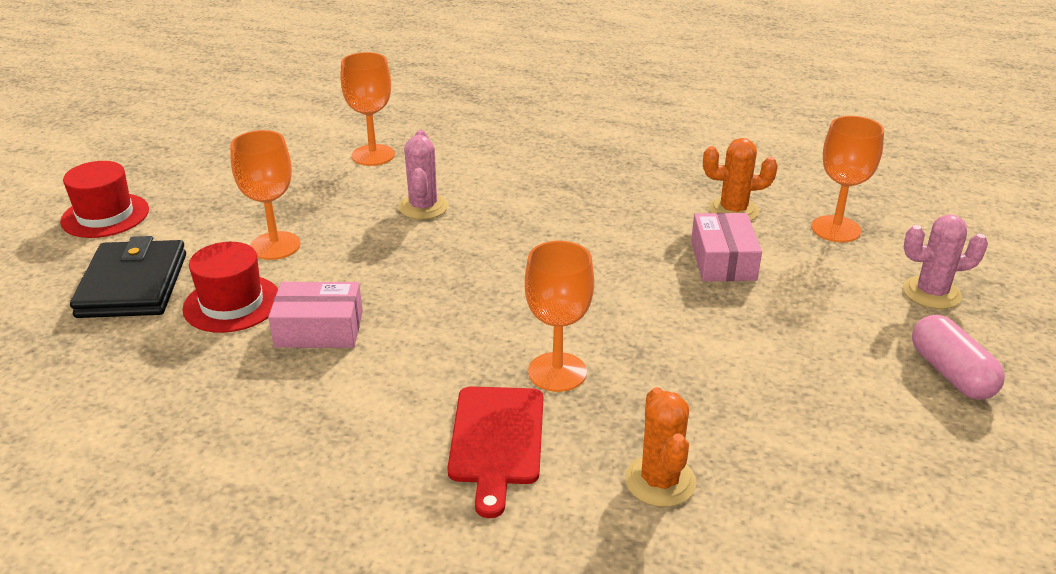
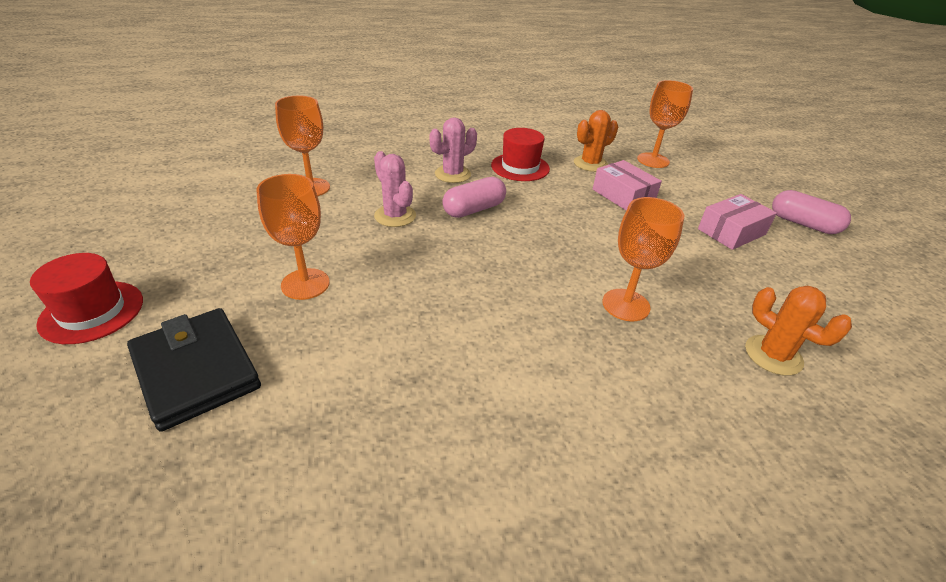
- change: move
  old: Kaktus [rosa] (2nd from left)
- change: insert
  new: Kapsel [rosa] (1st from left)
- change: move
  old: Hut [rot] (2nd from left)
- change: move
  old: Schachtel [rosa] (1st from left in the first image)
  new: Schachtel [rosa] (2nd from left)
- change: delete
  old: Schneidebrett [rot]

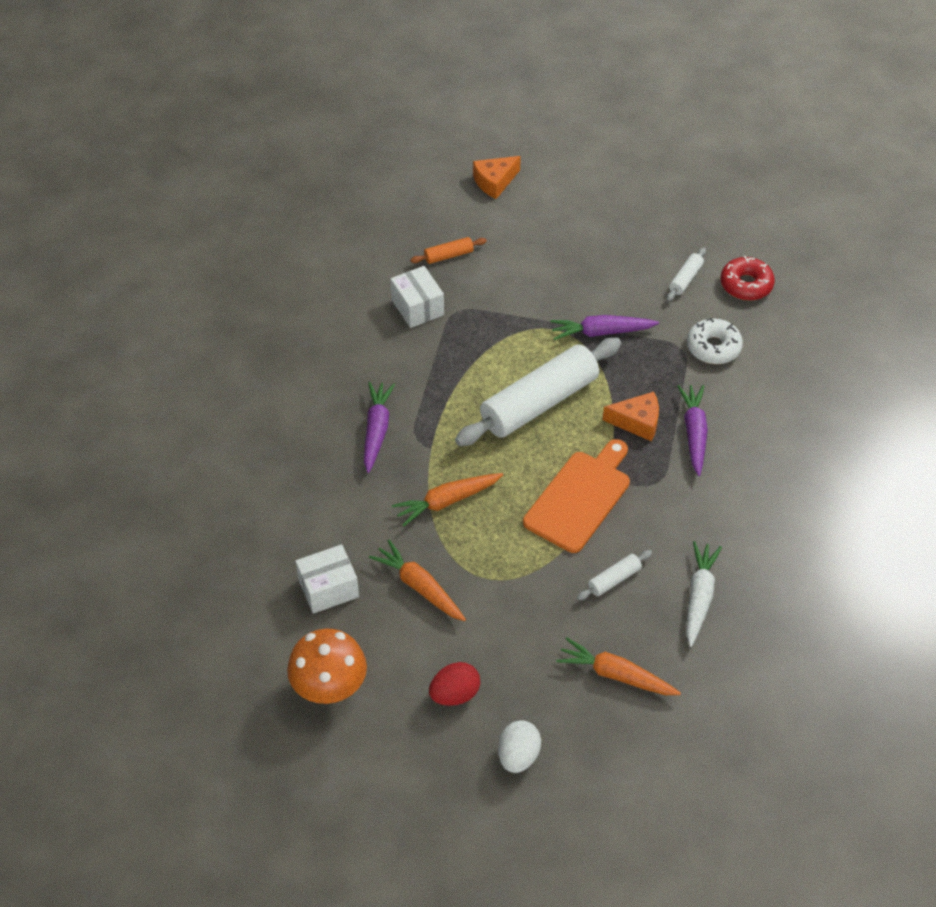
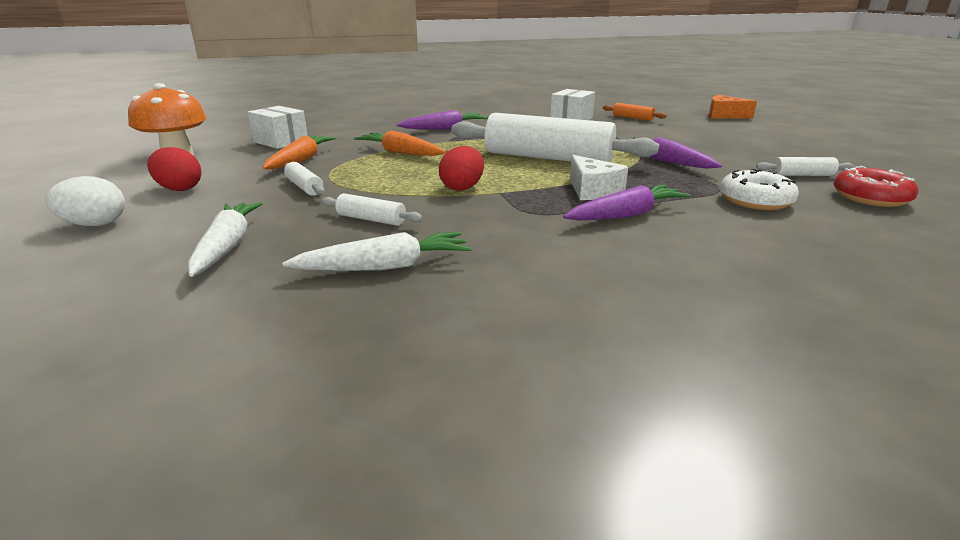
- change: recolor
  old: Karotte [orange] (3rd from left)
  new: Karotte [weiß] (1st from left)
- change: insert
  new: Nudelholz [weiß] (1st from left)
- change: replace
  old: Schneidebrett [orange]
  new: Ei [rot] (2nd from left)
- change: recolor
  old: Käse [orange] (2nd from left)
  new: Käse [weiß]

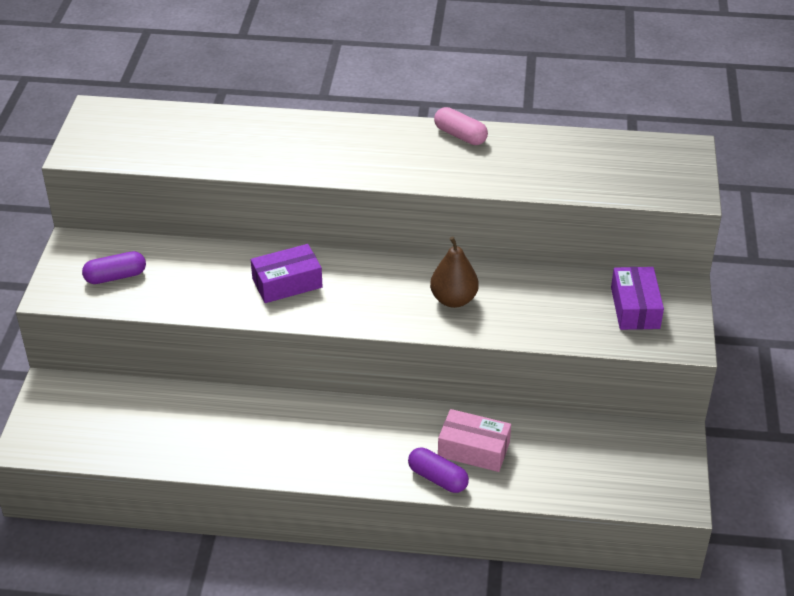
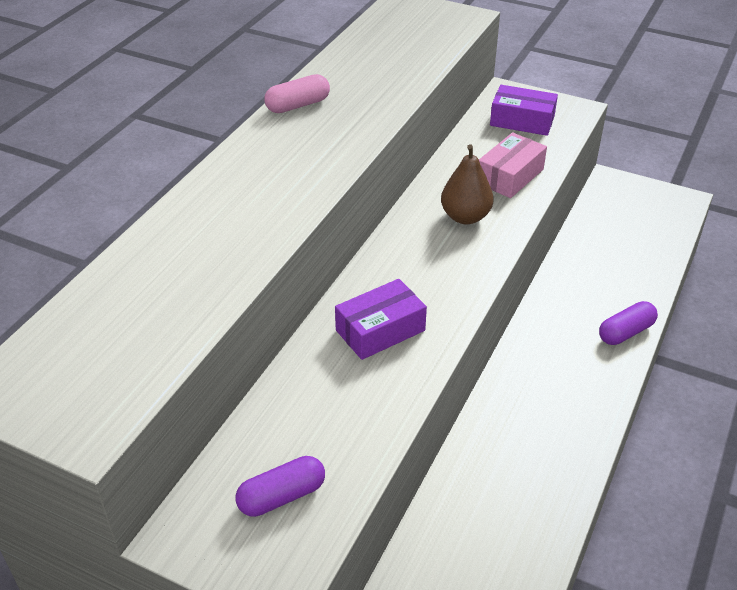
- change: rotate
  old: Kapsel [lila] (1st from left)
  degrees: 60
- change: rotate
  old: Schachtel [lila] (1st from left)
  degrees: 60
- change: move
  old: Schachtel [rosa]

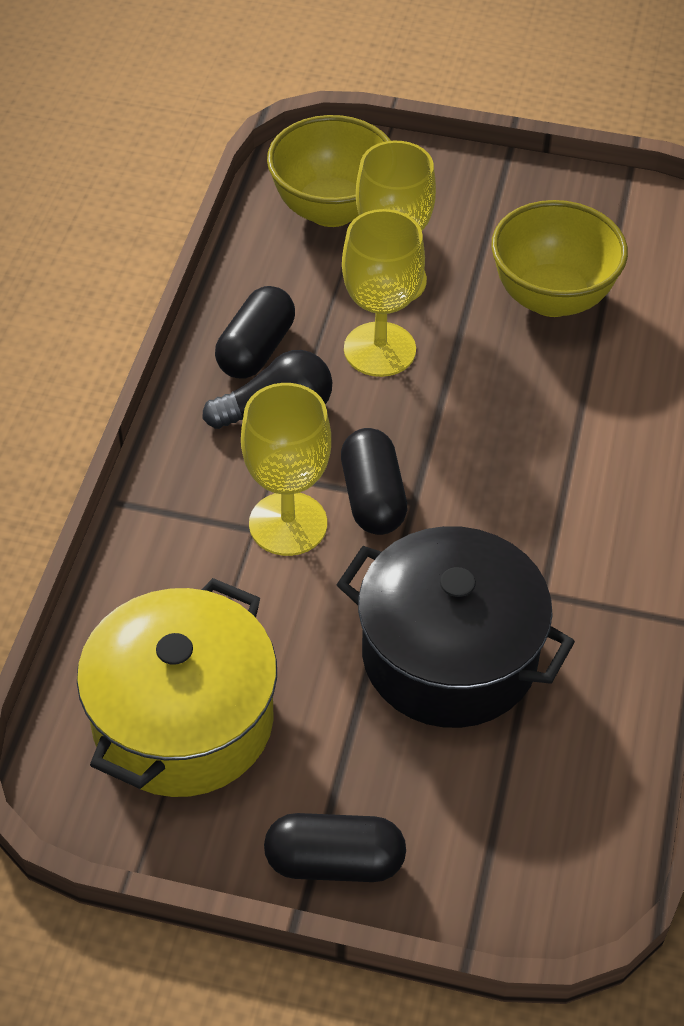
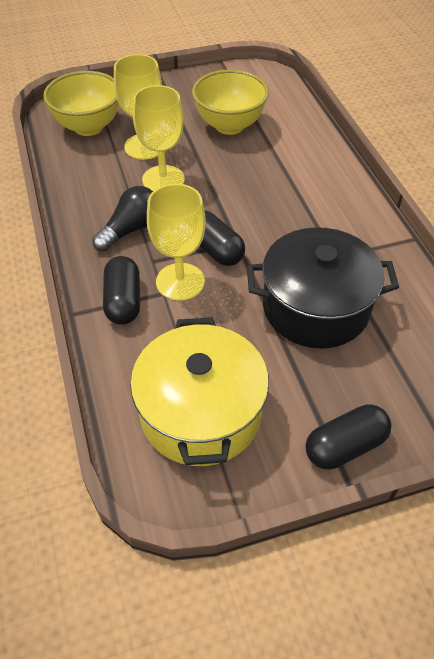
- change: move
  old: Kapsel [schwarz] (1st from left)

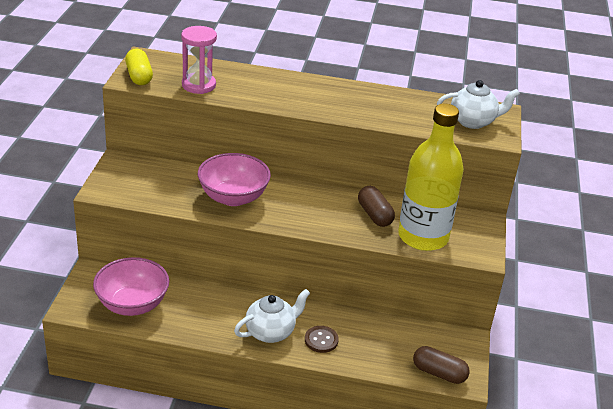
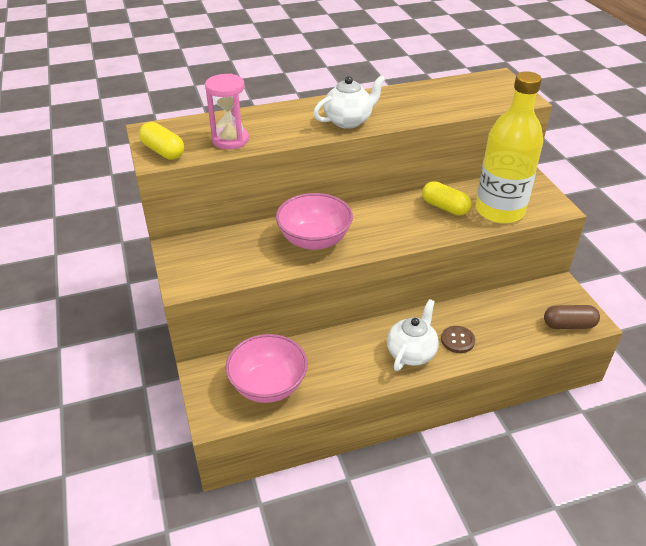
- change: move
  old: Teekanne [weiß] (2nd from left in the first image)
  new: Teekanne [weiß] (1st from left)
- change: recolor
  old: Kapsel [braun] (1st from left)
  new: Kapsel [gelb] (2nd from left)

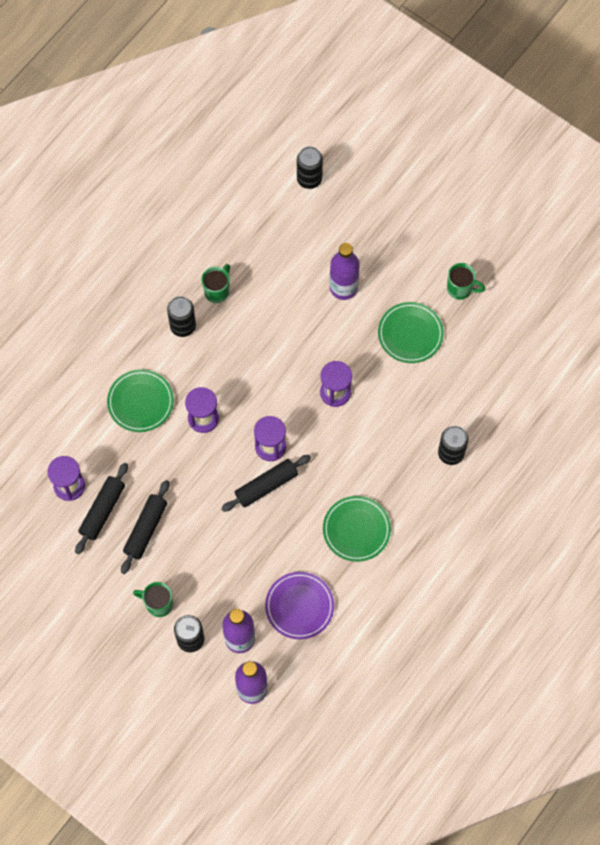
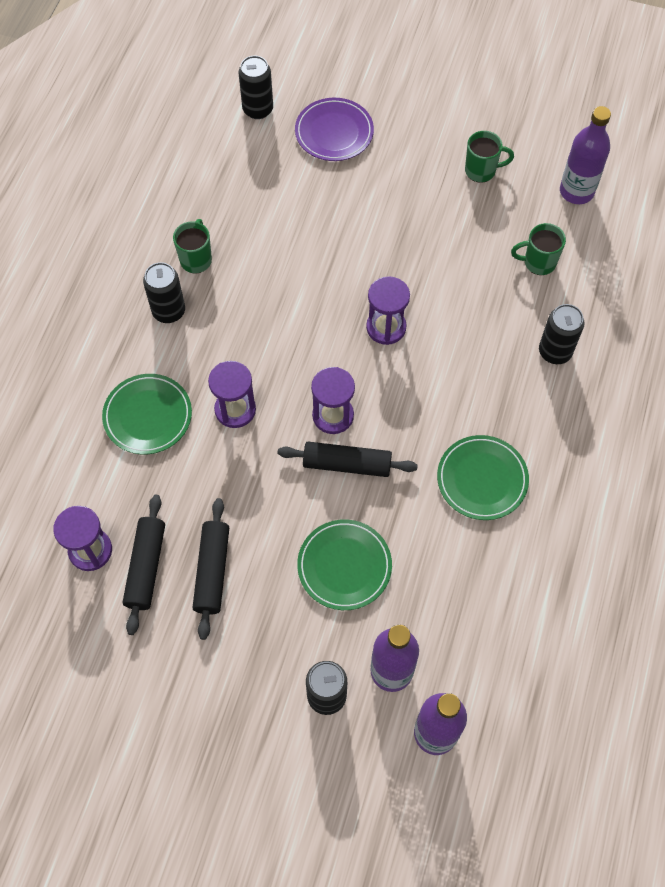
- change: rotate
  old: Nudelholz [schwarz] (3rd from left)
  degrees: 60
- change: move
  old: Teller [lila]
- change: move
  old: Teller [grün] (3rd from left in the first image)
  new: Teller [grün] (2nd from left)
- change: move
  old: Tasse [grün] (1st from left in the first image)
  new: Tasse [grün] (3rd from left)
- change: move
  old: Flasche [lila] (3rd from left)

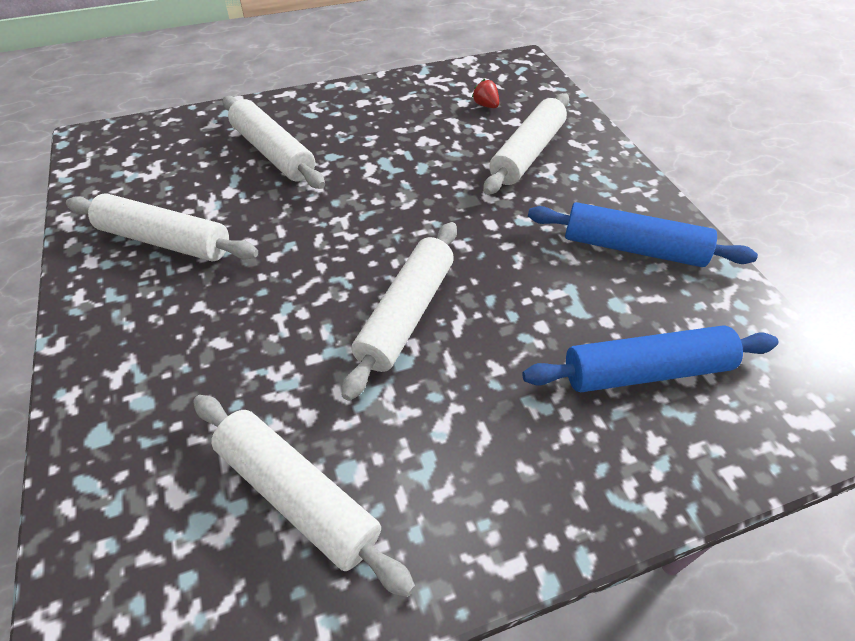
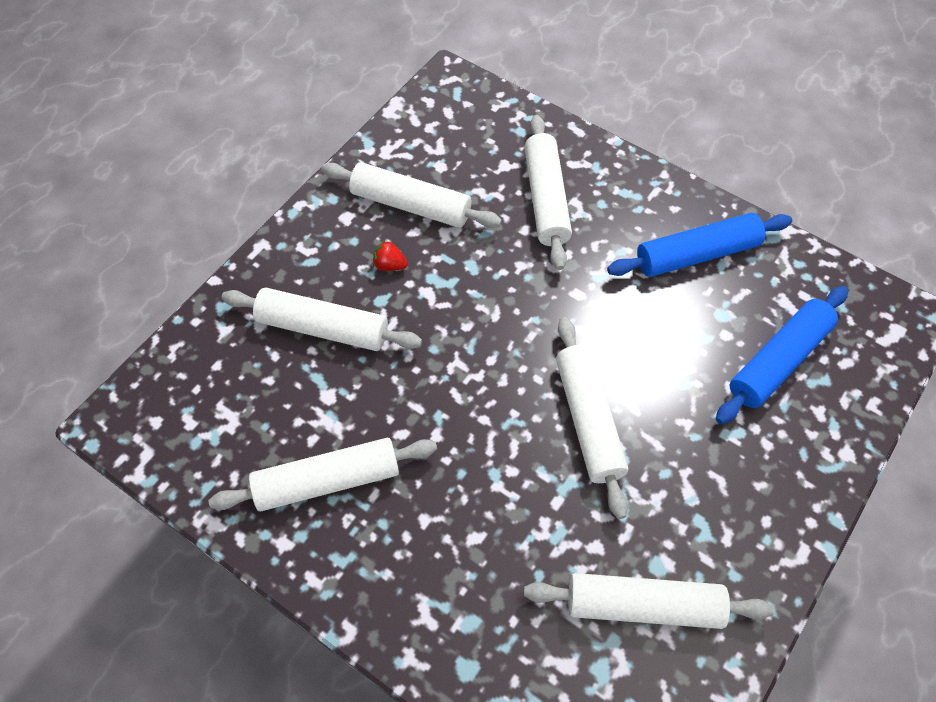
- change: insert
  new: Nudelholz [weiß] (3rd from left)
- change: move
  old: Erdbeere [rot]

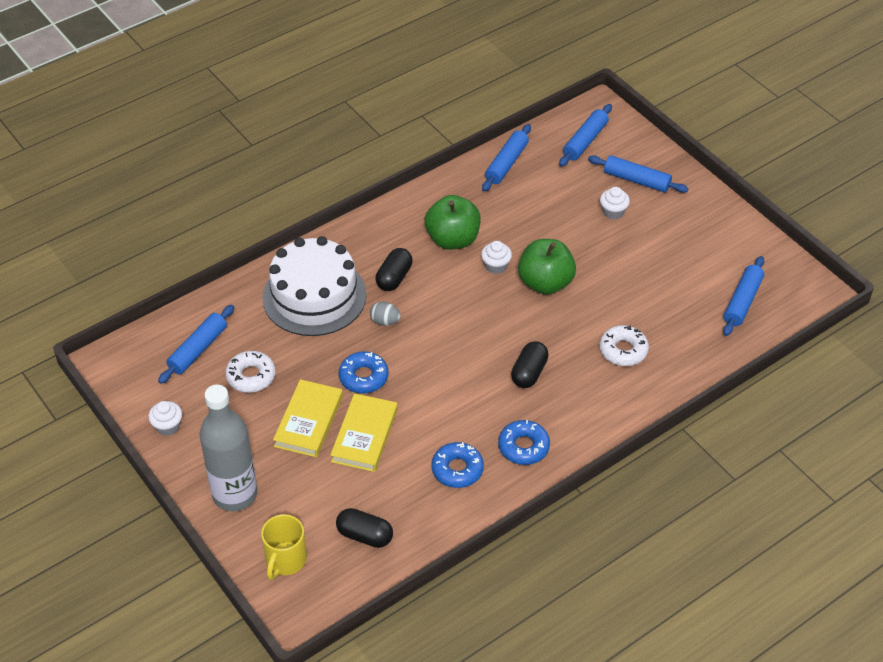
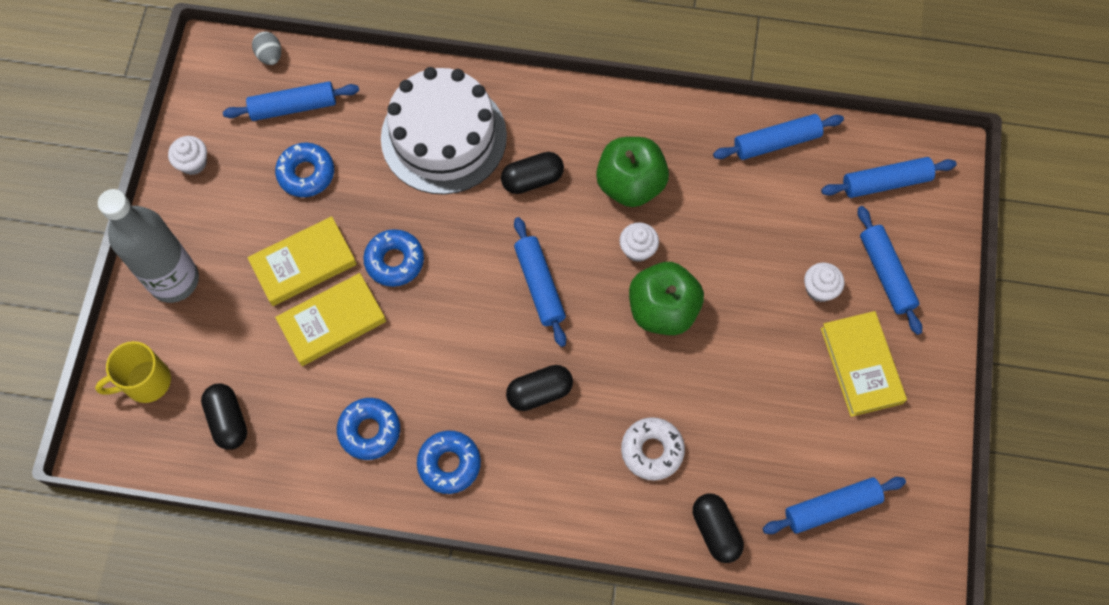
- change: move
  old: Ei [grau]
- change: recolor
  old: Donut [weiß] (1st from left)
  new: Donut [blau] (1st from left)
- change: insert
  new: Nudelholz [blau] (2nd from left)
- change: insert
  new: Kapsel [schwarz] (4th from left)
- change: insert
  new: Buch [gelb] (3rd from left)

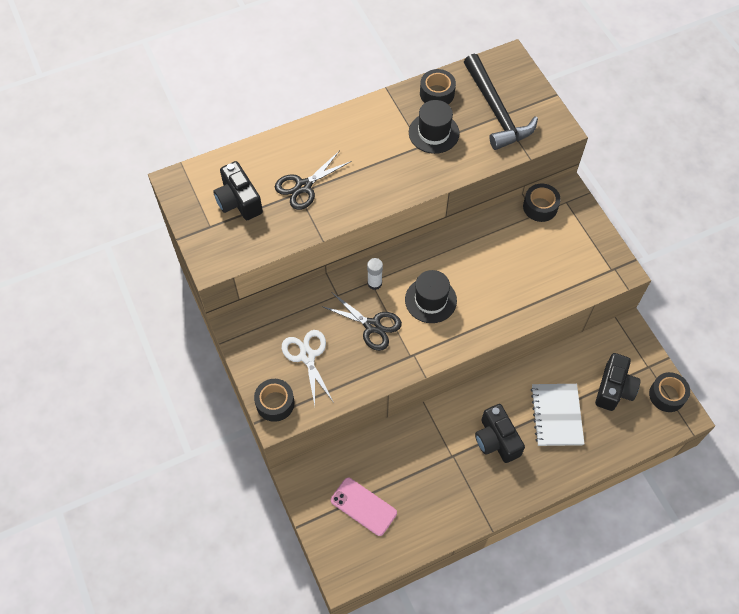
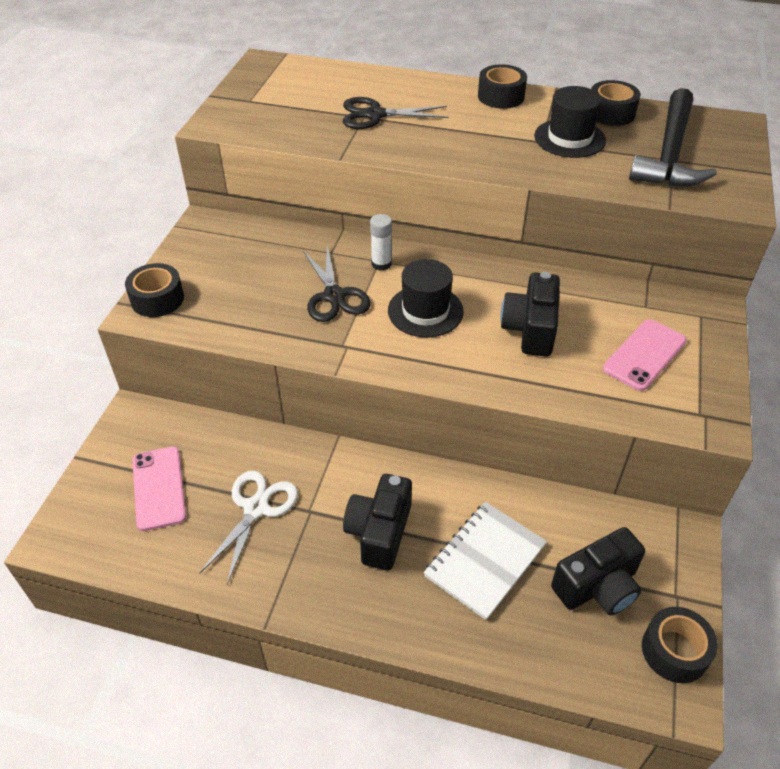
- change: move
  old: Schere [weiß]
- change: move
  old: Klebeband [schwarz] (3rd from left in the first image)
  new: Klebeband [schwarz] (2nd from left)
- change: move
  old: Kamera [schwarz] (1st from left in the first image)
  new: Kamera [schwarz] (2nd from left)
- change: insert
  new: Handy [rosa] (2nd from left)

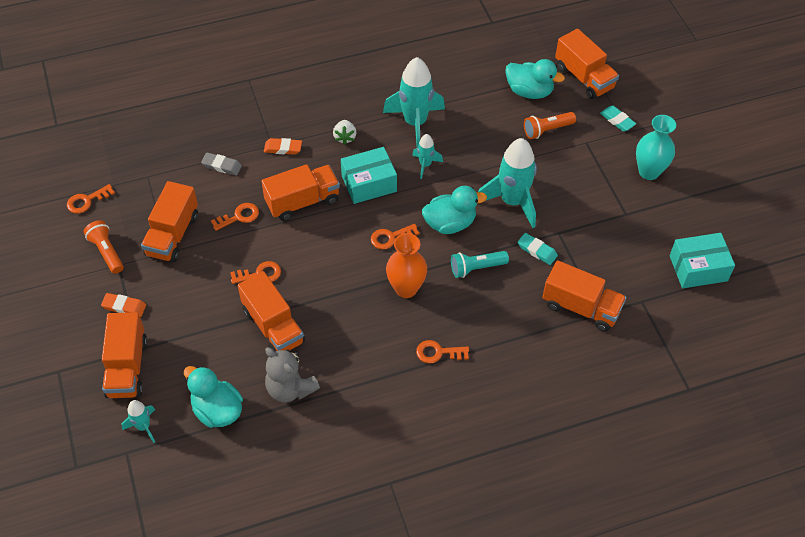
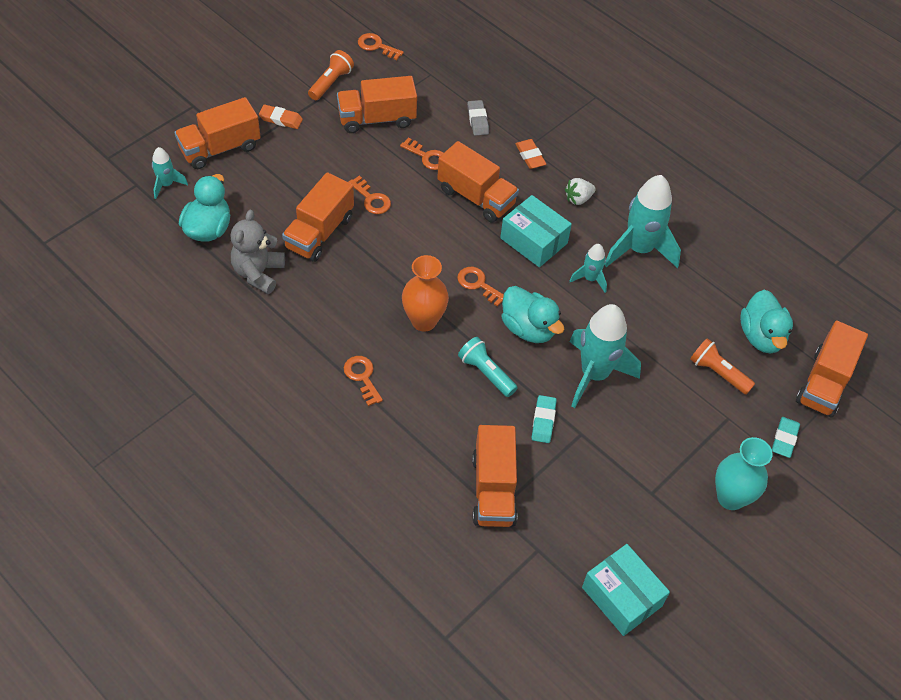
- change: rotate
  old: Radiergummi [orange] (1st from left)
  degrees: -60

